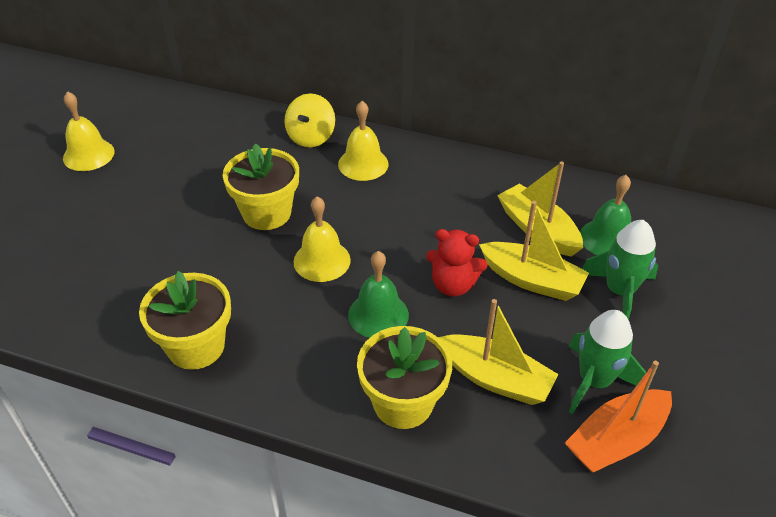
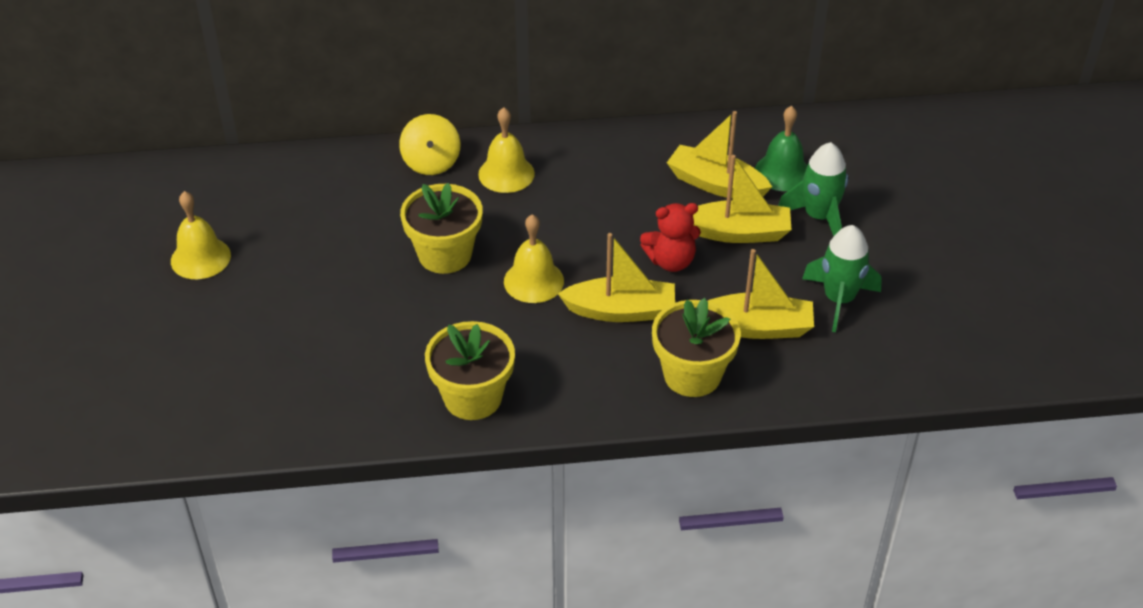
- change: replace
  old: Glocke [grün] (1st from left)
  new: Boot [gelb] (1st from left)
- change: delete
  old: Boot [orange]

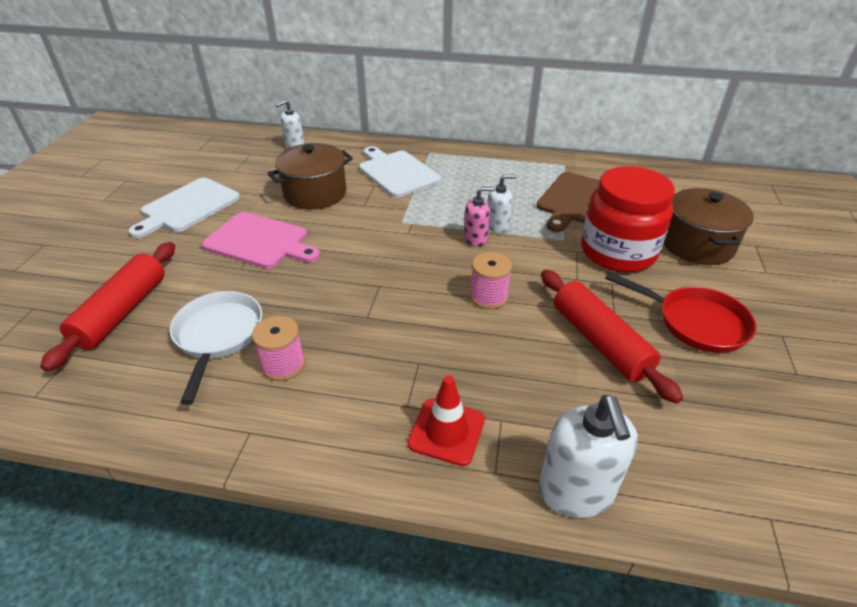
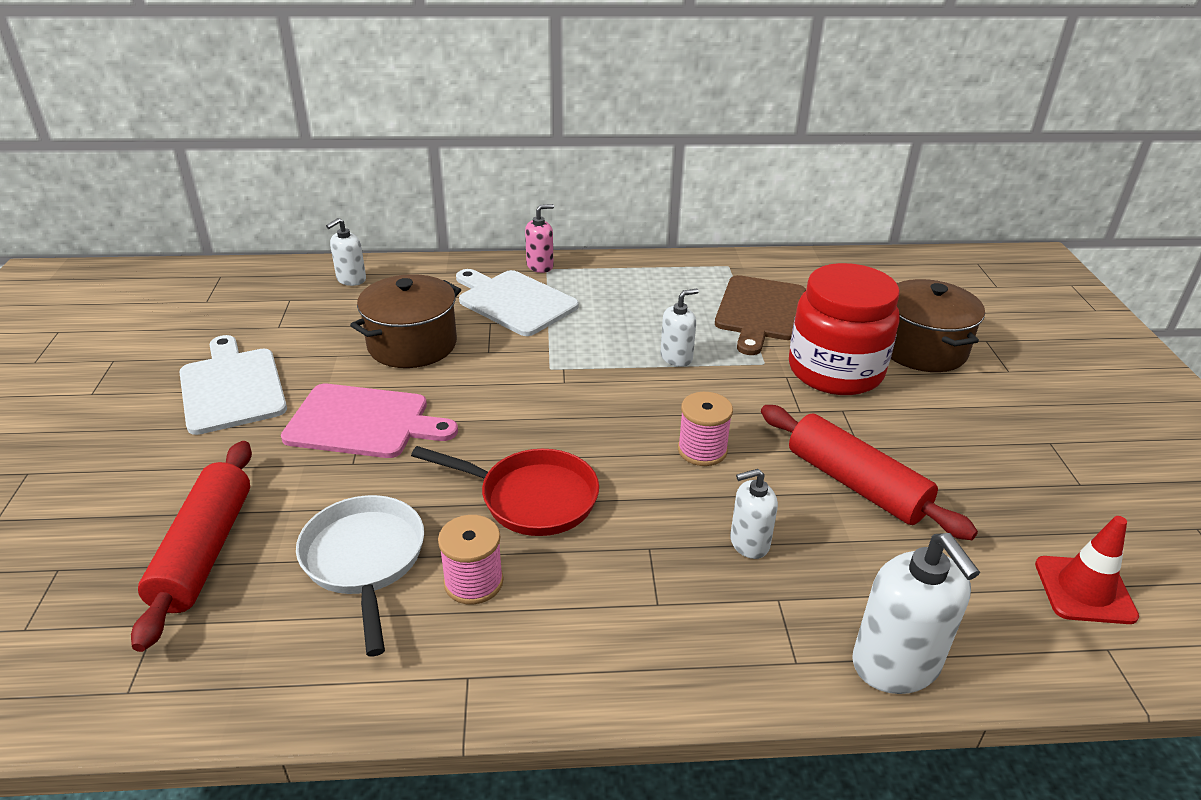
- change: rotate
  old: Schneidebrett [weiß] (1st from left)
  degrees: 135
- change: move
  old: Pfanne [rot]
- change: move
  old: Seifenspender [rosa]
- change: insert
  new: Seifenspender [weiß] (3rd from left)
- change: move
  old: Leitkegel [rot]

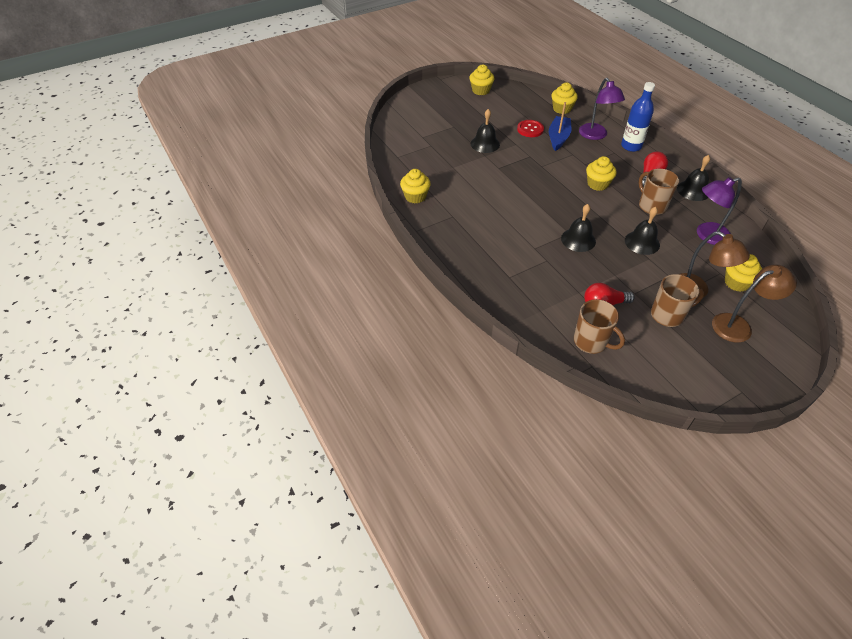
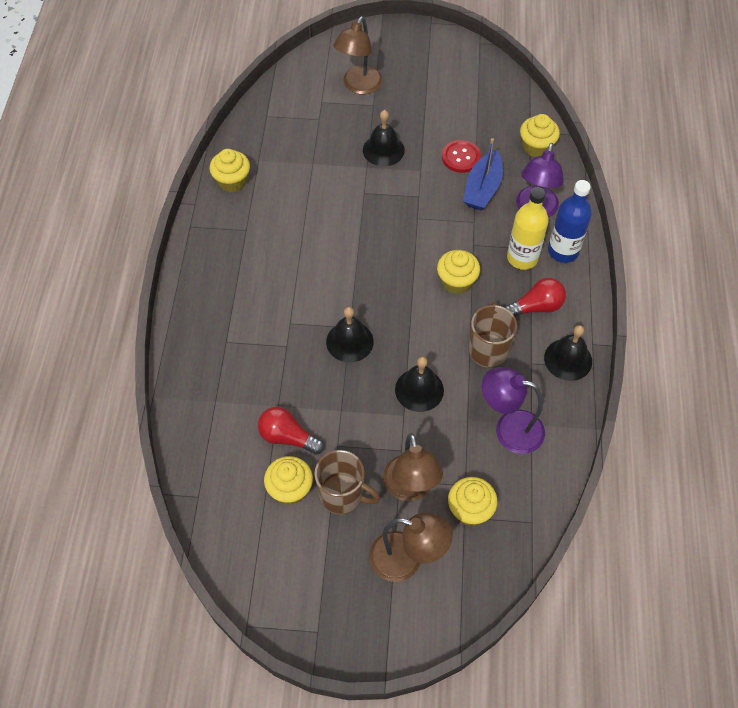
- change: move
  old: Muffin [gelb] (2nd from left)
- change: insert
  new: Lampe [braun] (1st from left)
- change: rotate
  old: Boot [blau]
  degrees: 150
- change: insert
  new: Flasche [gelb]
- change: delete
  old: Tasse [braun] (1st from left)

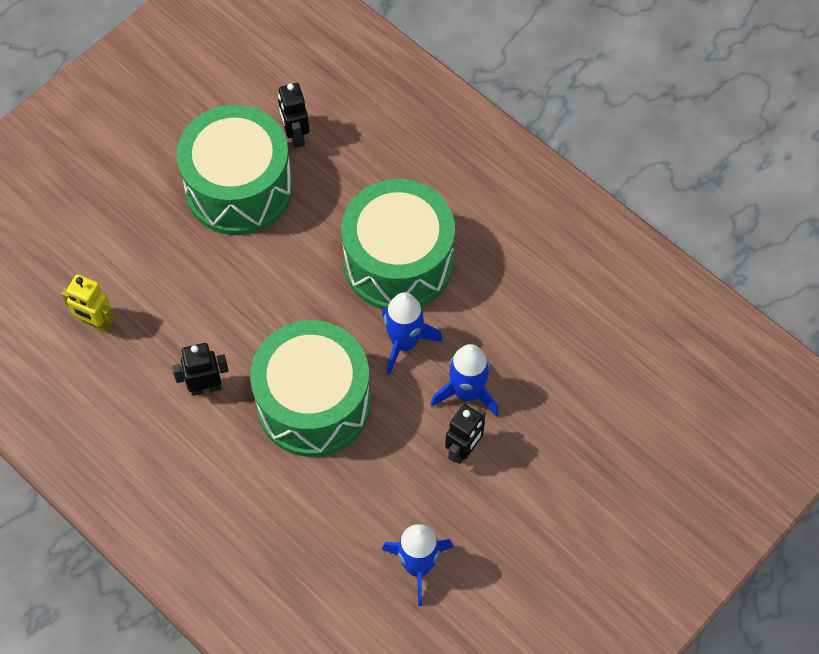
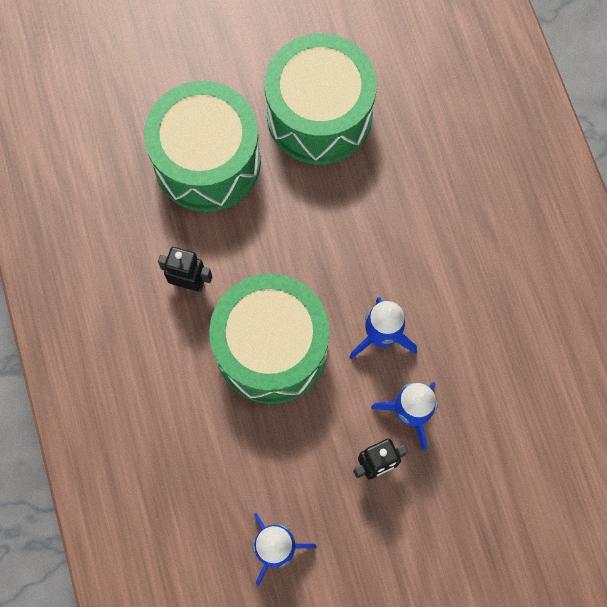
- change: move
  old: Trommel [grün] (3rd from left in the first image)
  new: Trommel [grün] (1st from left)
- change: delete
  old: Roboter [gelb]
- change: delete
  old: Roboter [schwarz] (2nd from left)

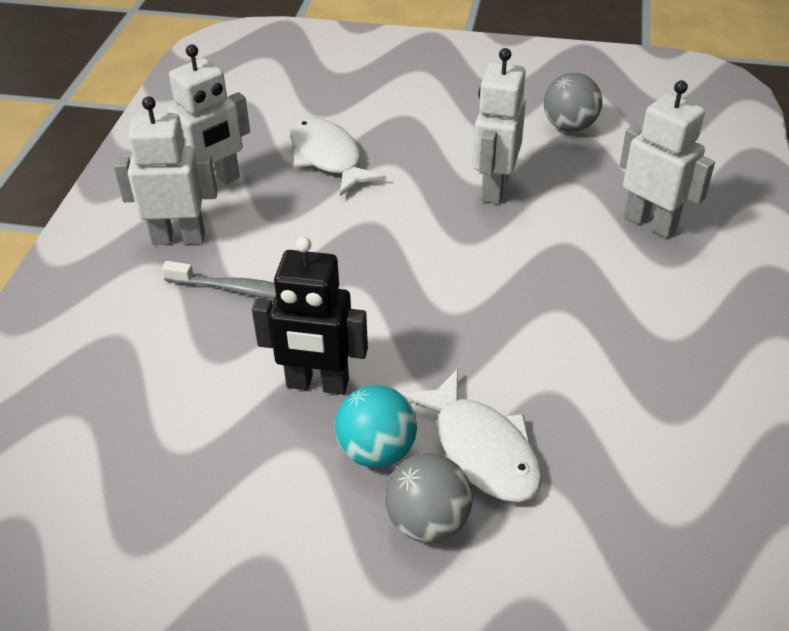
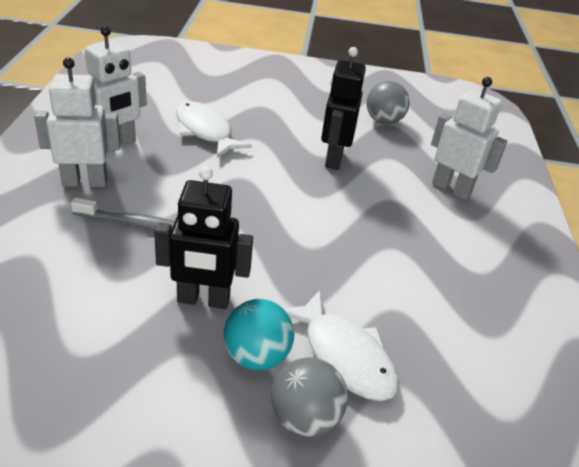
- change: recolor
  old: Roboter [weiß] (3rd from left)
  new: Roboter [schwarz] (2nd from left)

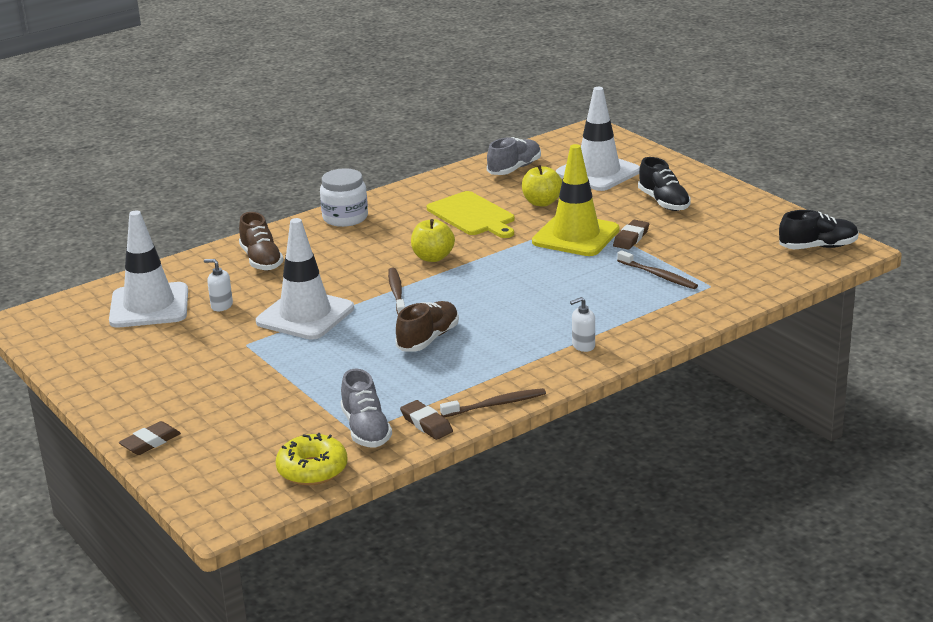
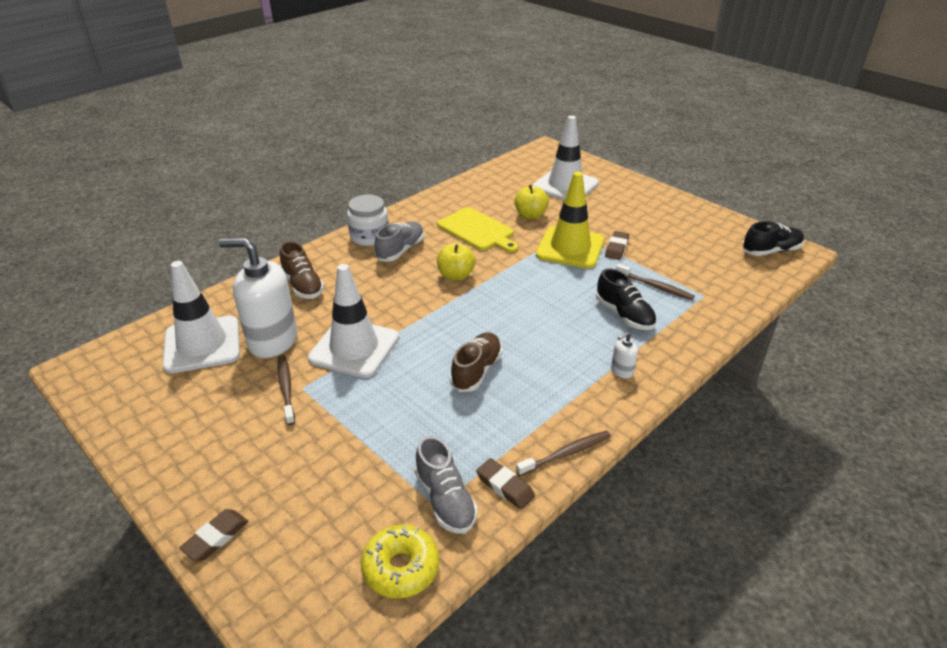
- change: resize
  old: Seifenspender [weiß] (1st from left)
  factor: 2.43
- change: move
  old: Zahnbürste [braun] (1st from left)
- change: move
  old: Schuh [grau] (2nd from left in the first image)
  new: Schuh [grau] (1st from left)
- change: move
  old: Schuh [schwarz] (1st from left)

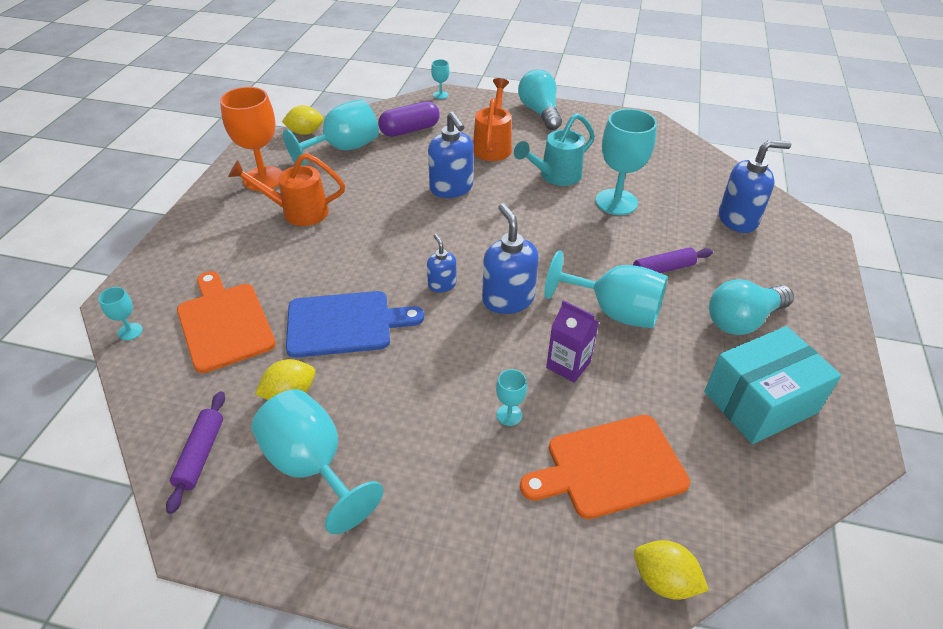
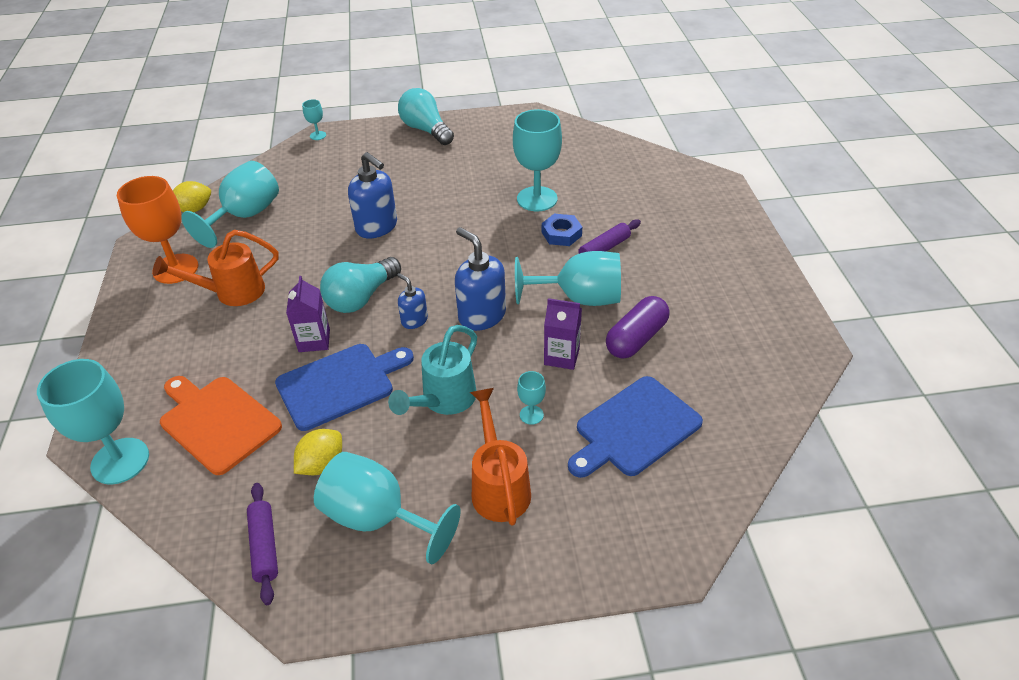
- change: resize
  old: Kelch [türkis] (1st from left)
  factor: 2.23
- change: insert
  new: Getränkekarton [lila] (1st from left)
- change: move
  old: Glühbirne [türkis] (2nd from left in the first image)
  new: Glühbirne [türkis] (1st from left)
- change: move
  old: Gießkanne [türkis]
- change: move
  old: Gießkanne [orange] (2nd from left)
- change: insert
  new: Sechskantmutter [blau]
- change: recolor
  old: Schneidebrett [orange] (2nd from left)
  new: Schneidebrett [blau] (2nd from left)
- change: move
  old: Kapsel [lila]
- change: delete
  old: Zitrone [gelb] (3rd from left)
- change: delete
  old: Schachtel [türkis]
- change: delete
  old: Seifenspender [blau] (4th from left)

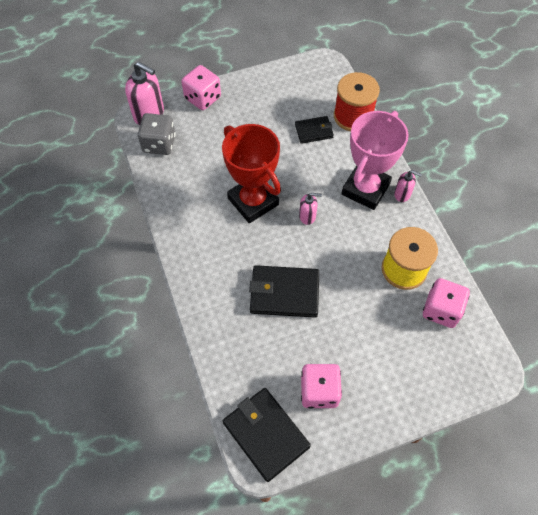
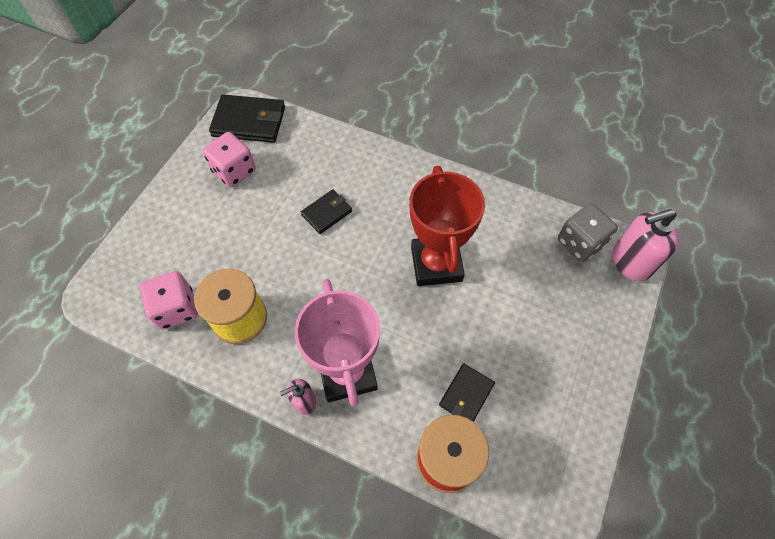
- change: resize
  old: Geldbörse [schwarz] (2nd from left)
  factor: 0.58
- change: rotate
  old: Pokal [rot]
  degrees: 75
- change: delete
  old: Spielwürfel [rosa] (1st from left)
- change: delete
  old: Seifenspender [rosa] (2nd from left)

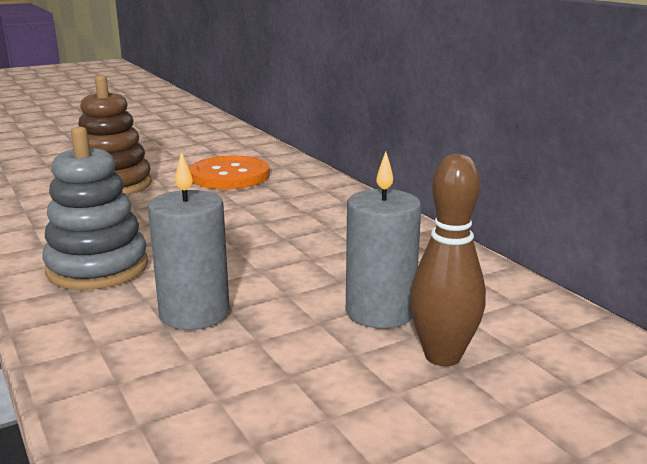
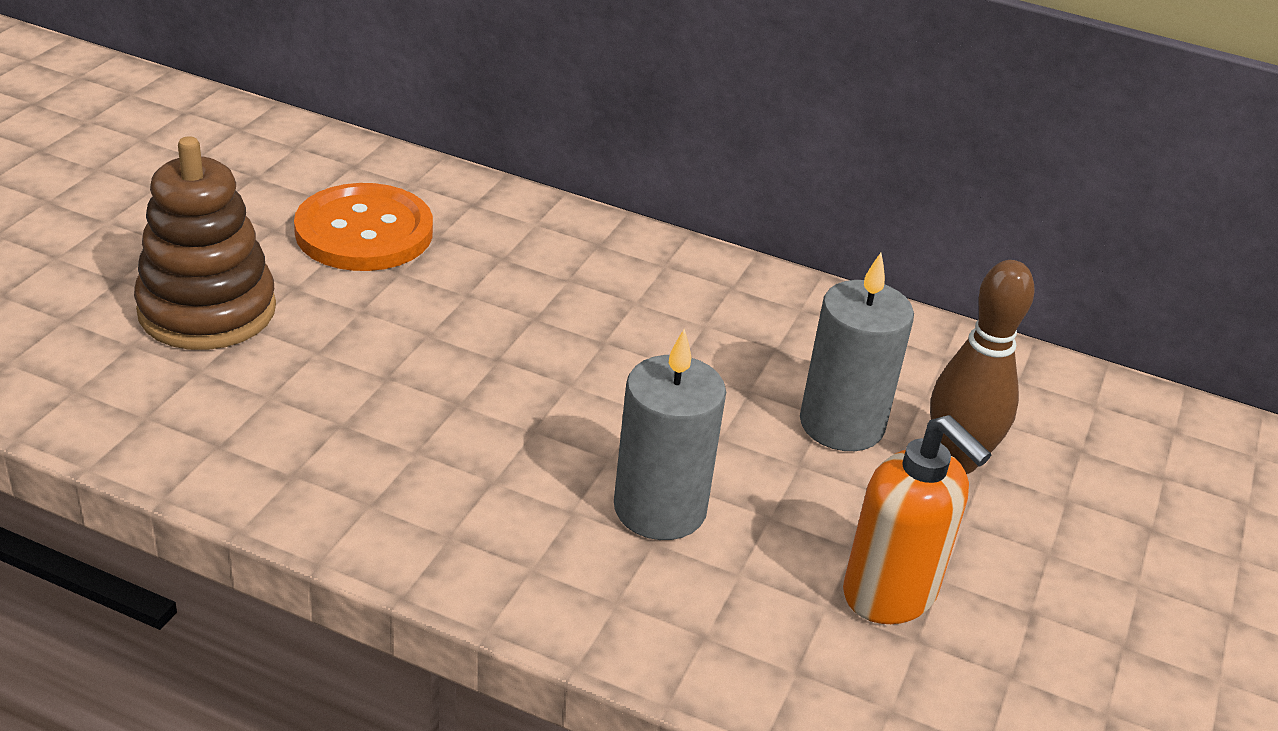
- change: insert
  new: Seifenspender [orange]
- change: delete
  old: Stapelspielzeug [grau]

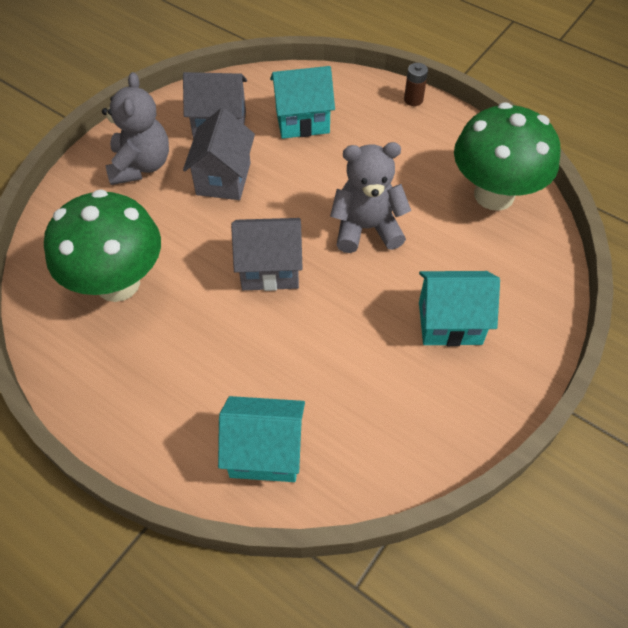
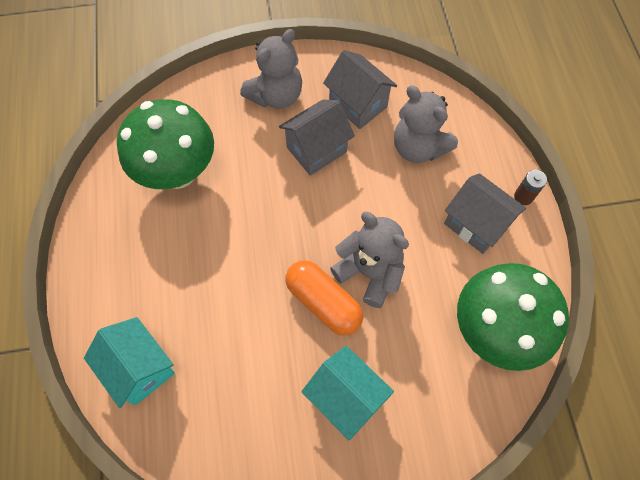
- change: insert
  new: Kapsel [orange]
- change: replace
  old: Haus [türkis] (2nd from left)
  new: Teddybär [grau] (3rd from left)
- change: move
  old: Haus [grau] (3rd from left)

